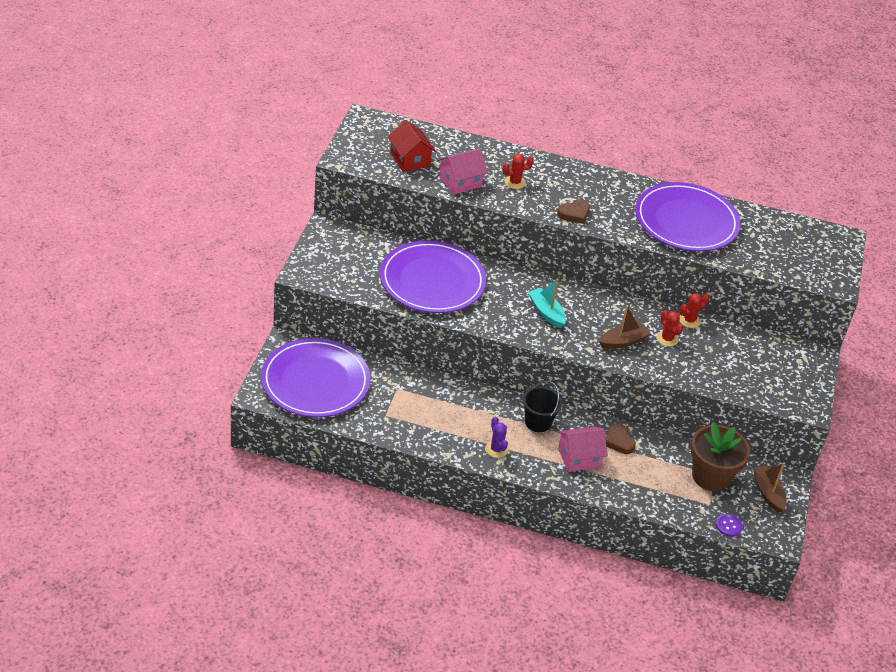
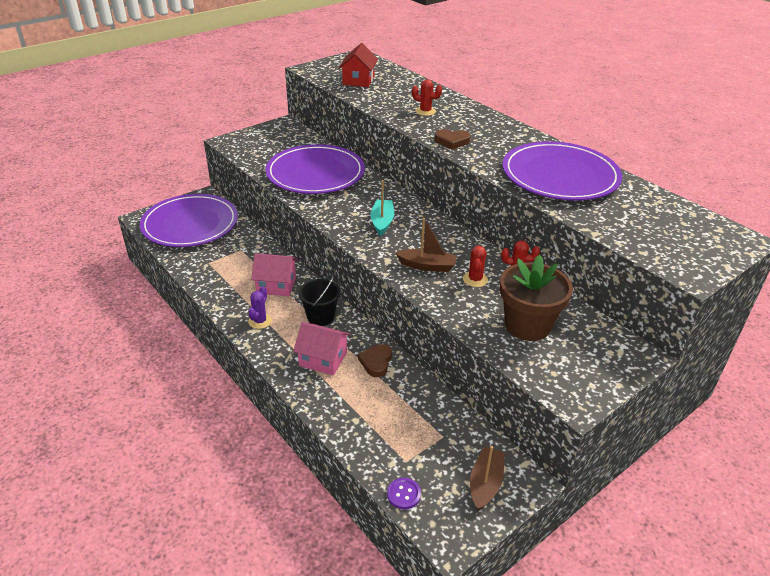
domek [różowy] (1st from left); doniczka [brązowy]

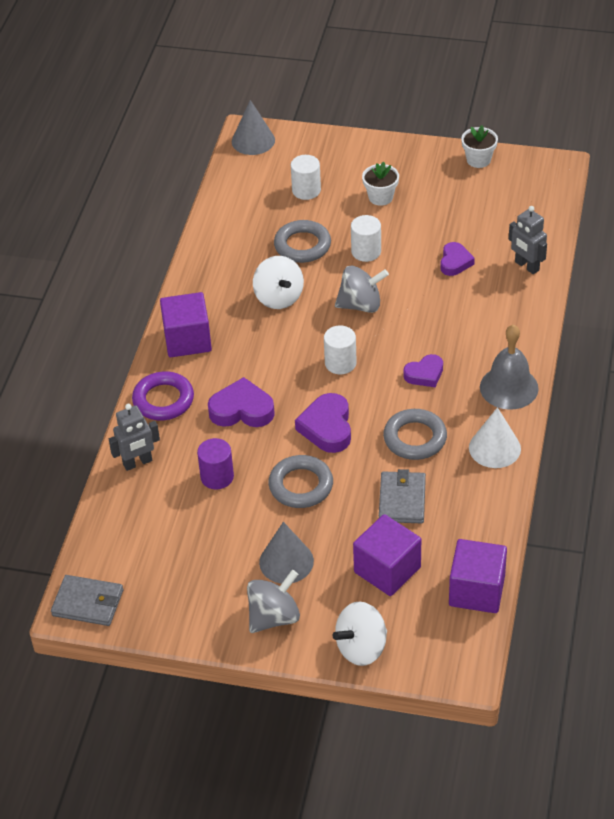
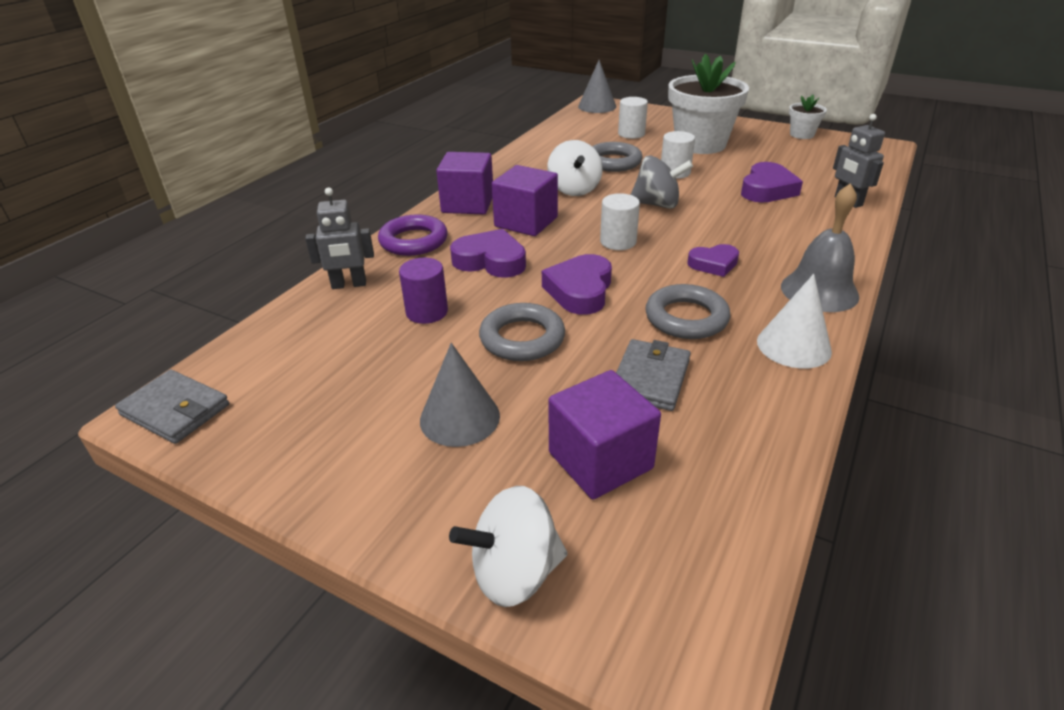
bączek [szary] (1st from left in the first image); sześcian [fioletowy] (2nd from left); doniczka [biały] (1st from left); serce [fioletowy] (4th from left)

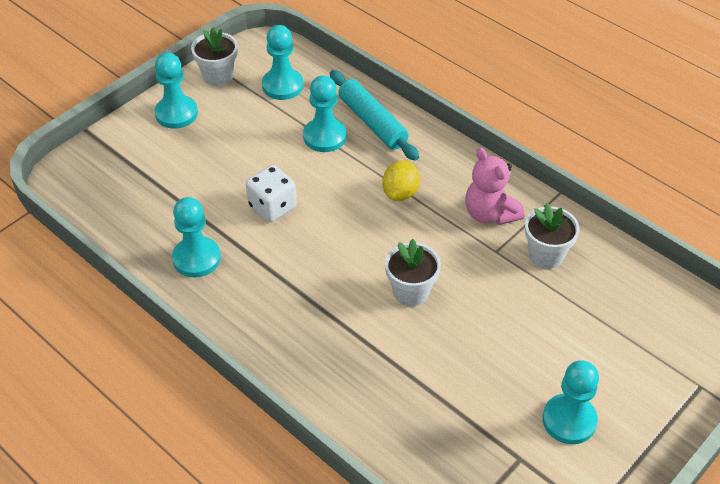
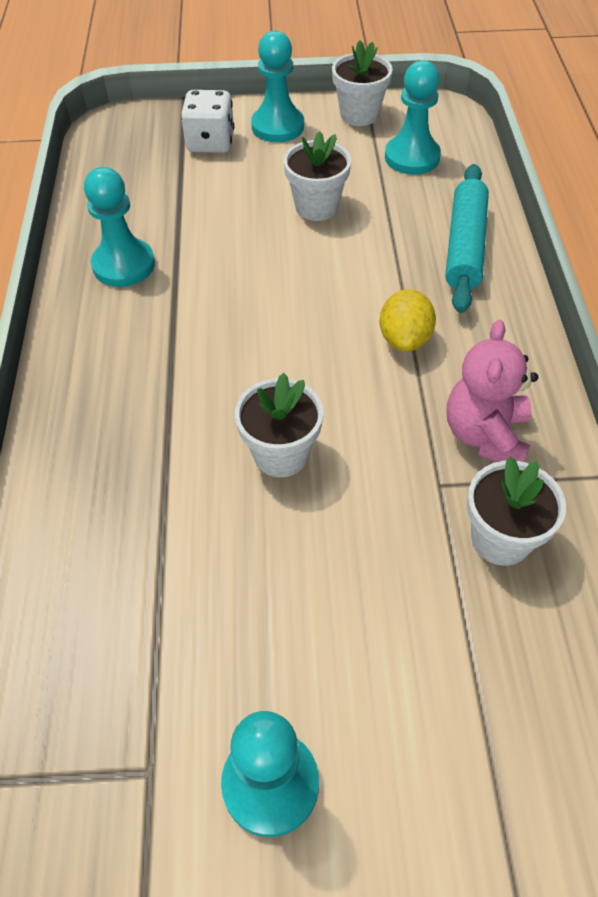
pionek [turkusowy] (4th from left in the first image); doniczka [biały] (2nd from left); kostka do gry [biały]; cytryna [żółty]

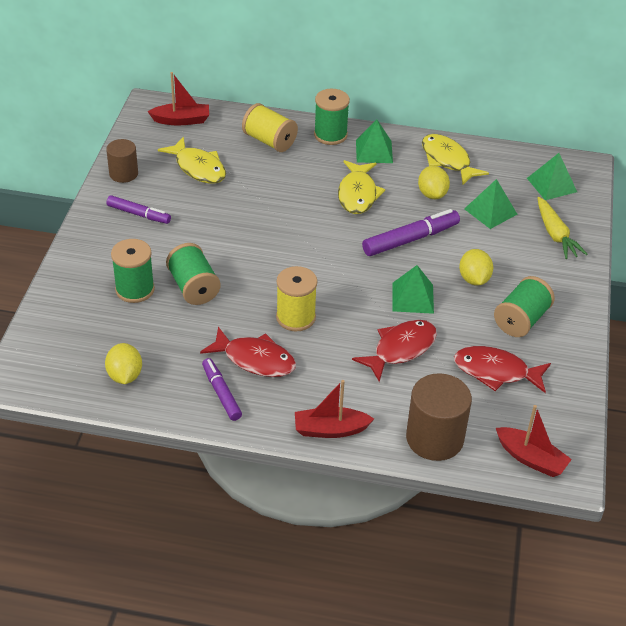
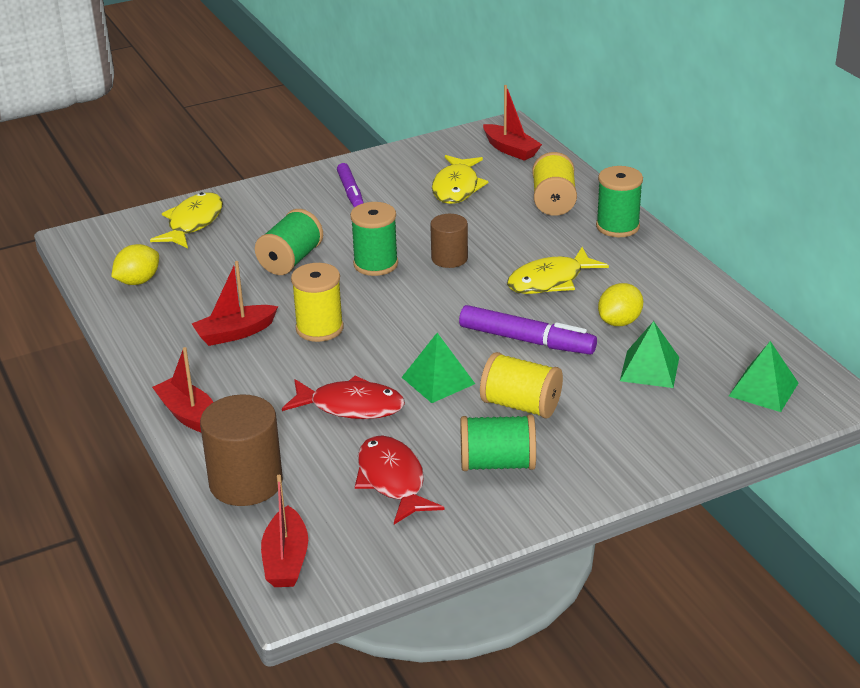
flamaster [fioletowy] (2nd from left in the first image); piramida [zielony] (1st from left in the first image); marchewka [żółty]; walec [brązowy] (2nd from left); szpulka [zielony] (2nd from left); ryba [żółty] (1st from left); łódka [czerwony] (2nd from left); szpulka [żółty] (2nd from left)

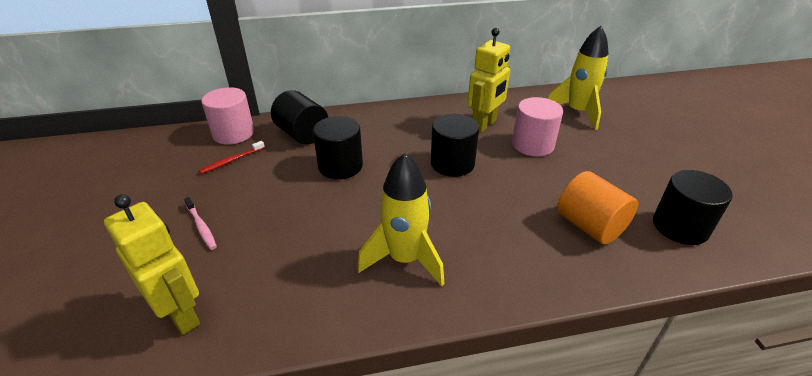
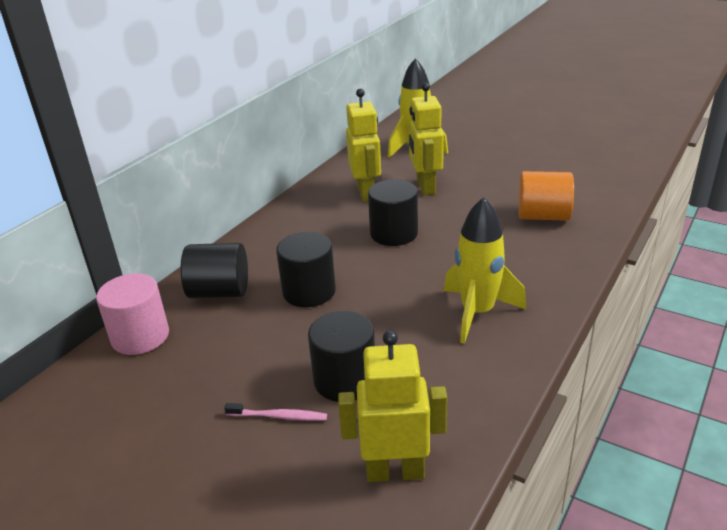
szczoteczka do zębów [czerwony]; walec [czarny] (3rd from left); robot [żółty] (3rd from left)

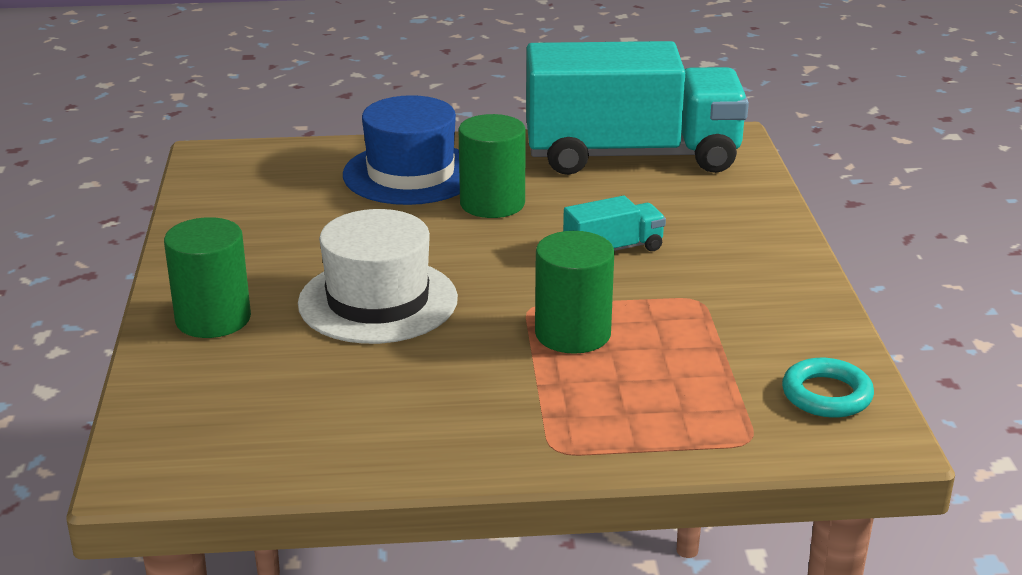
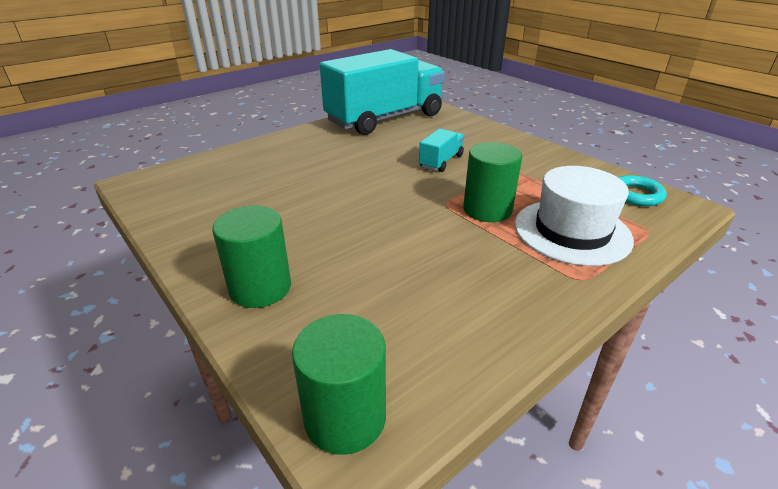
kapelusz [niebieski]; kapelusz [biały]; walec [zielony] (2nd from left)

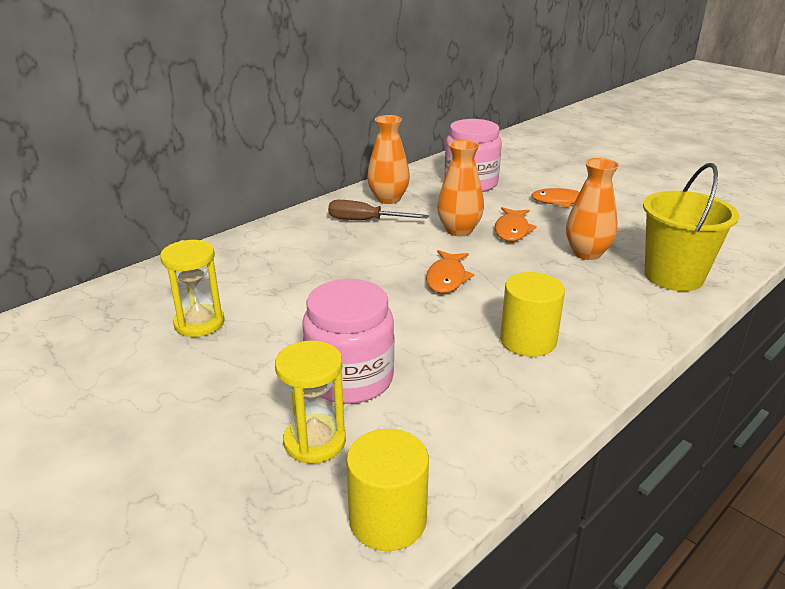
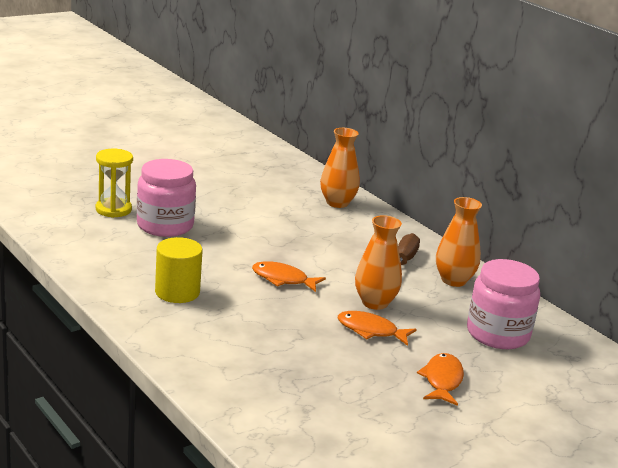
klepsydra [żółty] (1st from left in the first image); walec [żółty] (1st from left in the first image); wiadro [żółty]; wazon [pomarańczowy] (1st from left)

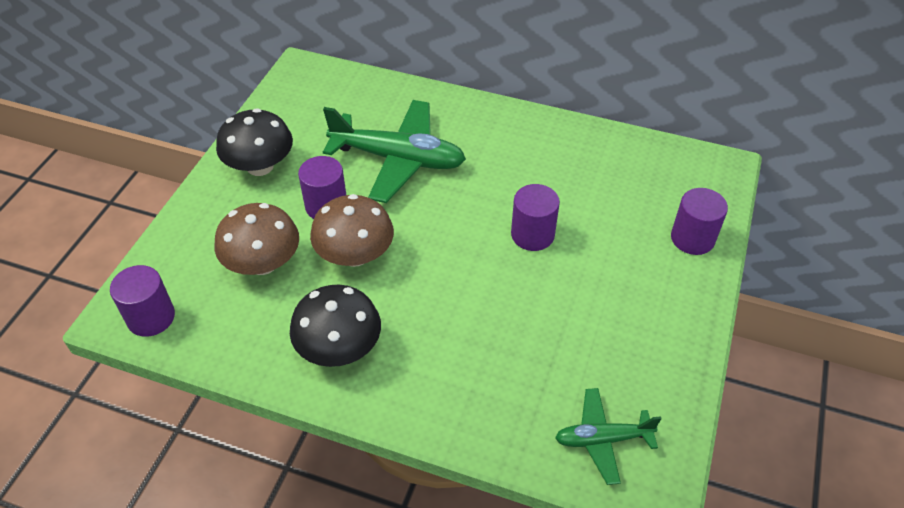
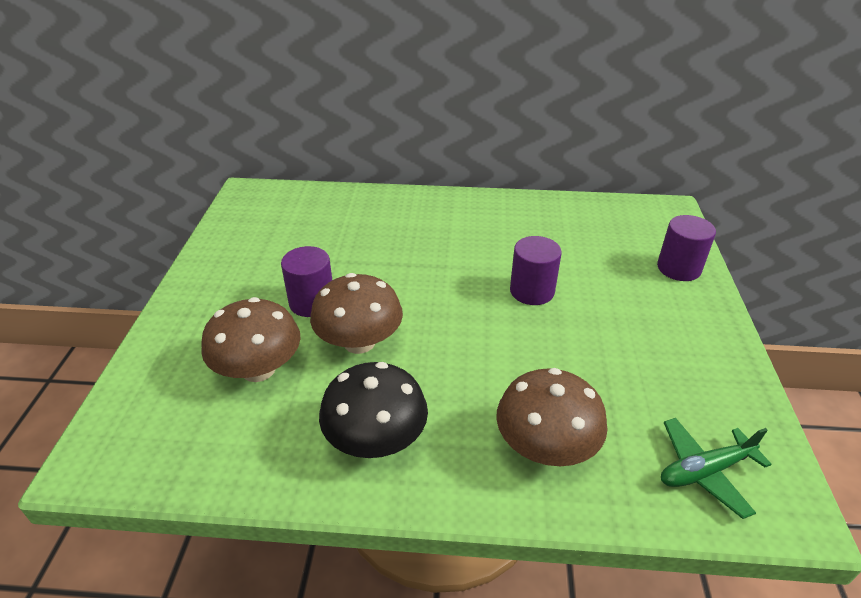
walec [fioletowy] (1st from left in the first image); grzyb [czarny] (1st from left in the first image); samolot [zielony] (1st from left in the first image); grzyb [brązowy] (3rd from left)

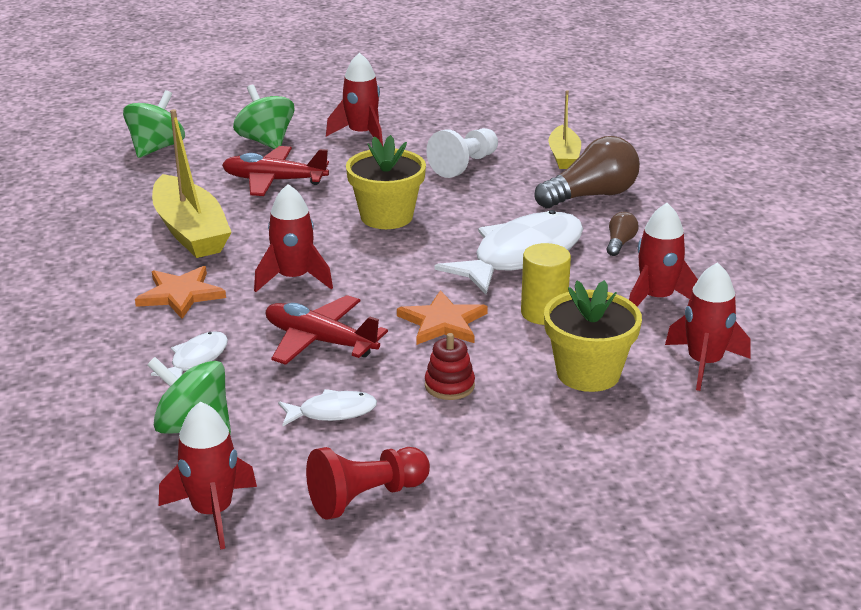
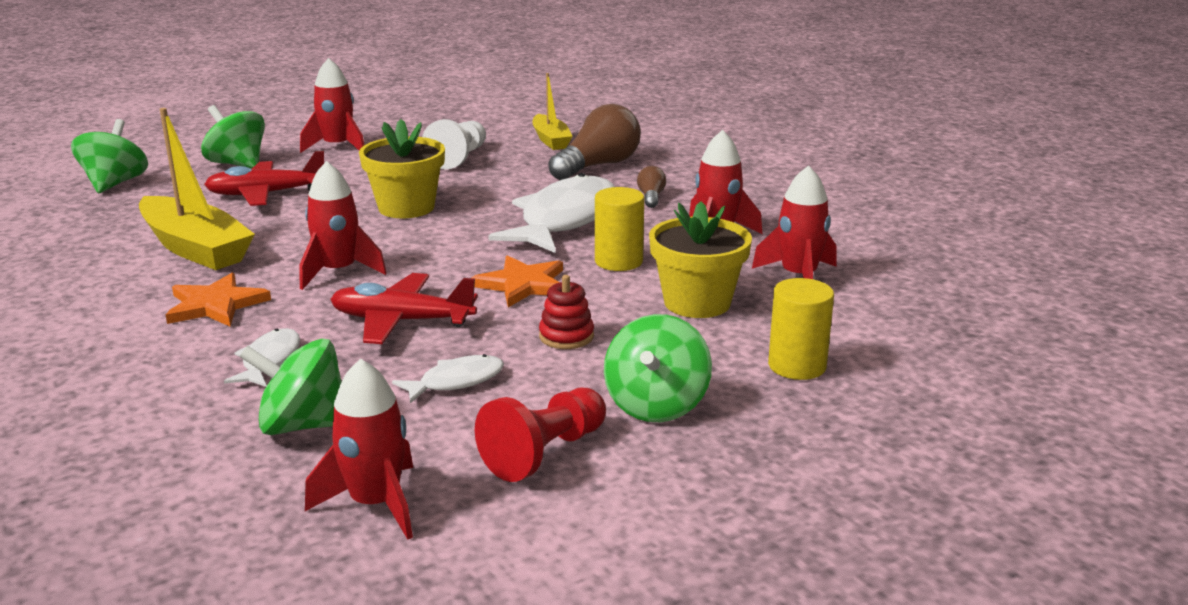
bączek [zielony] (4th from left); walec [żółty] (2nd from left)

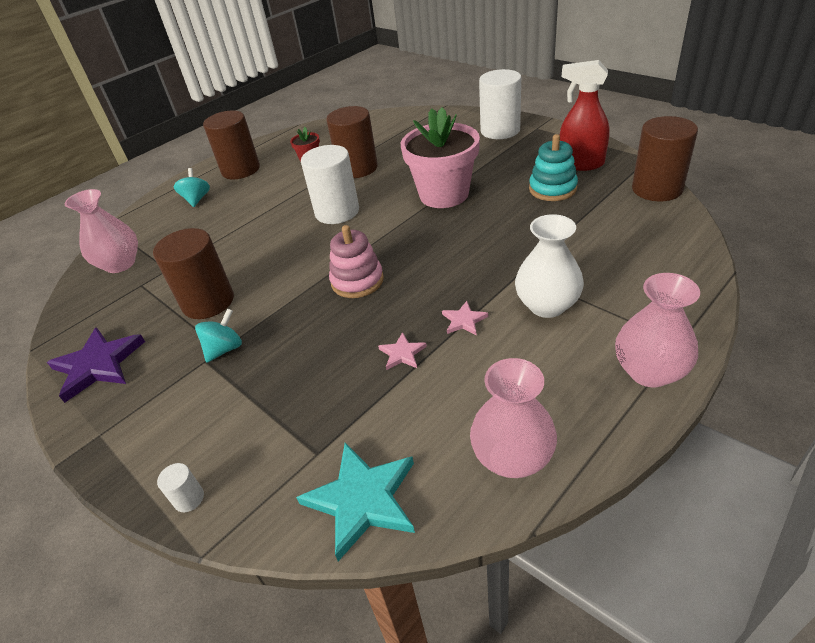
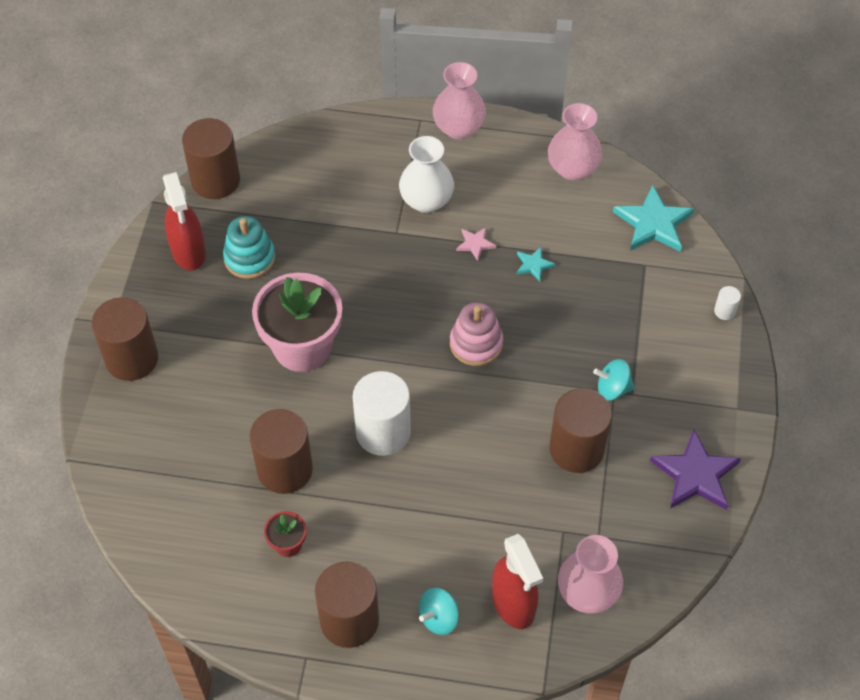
spryskiwacz [czerwony] (2nd from left); gwiazda [turkusowy] (1st from left); walec [brązowy] (1st from left)

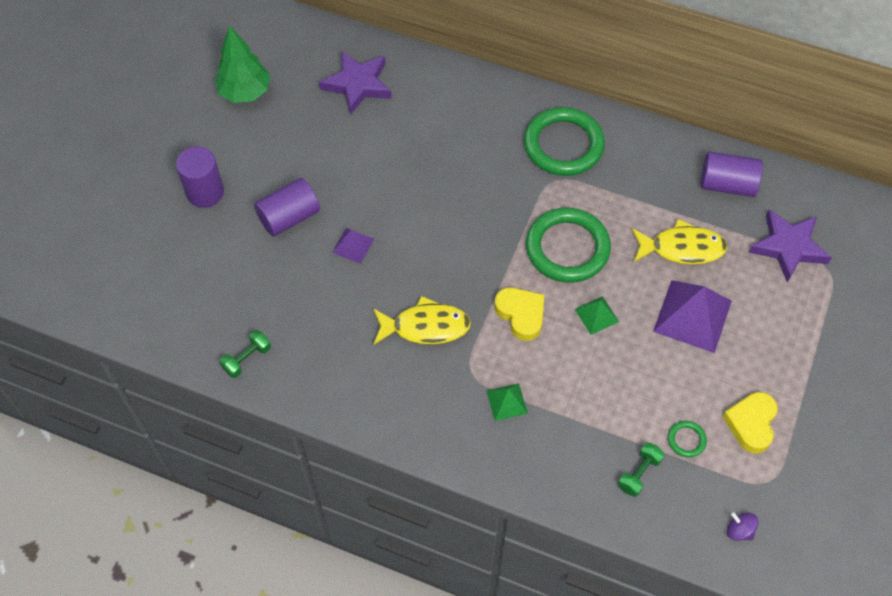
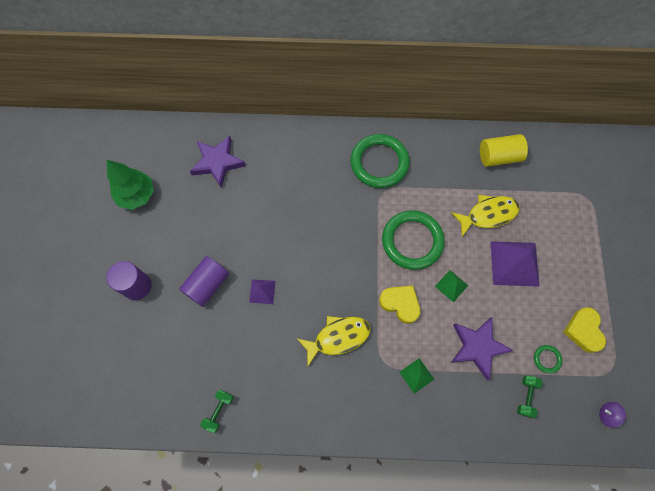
gwiazda [fioletowy] (2nd from left); walec [żółty]

